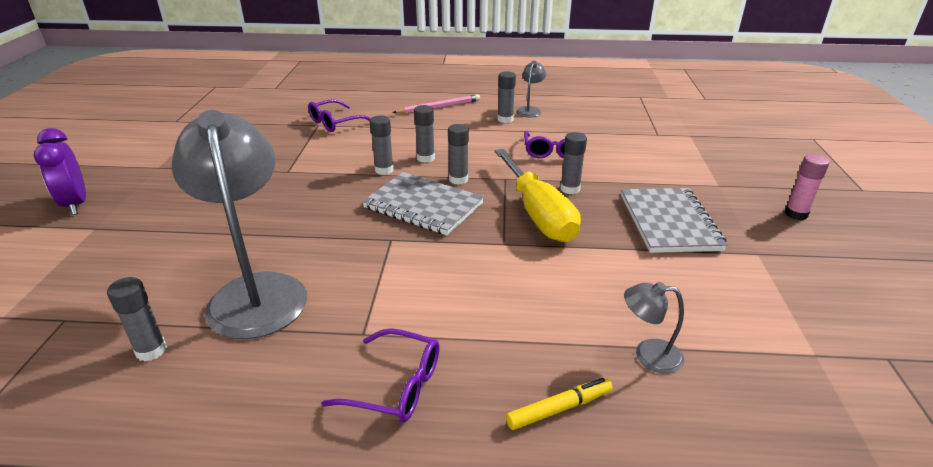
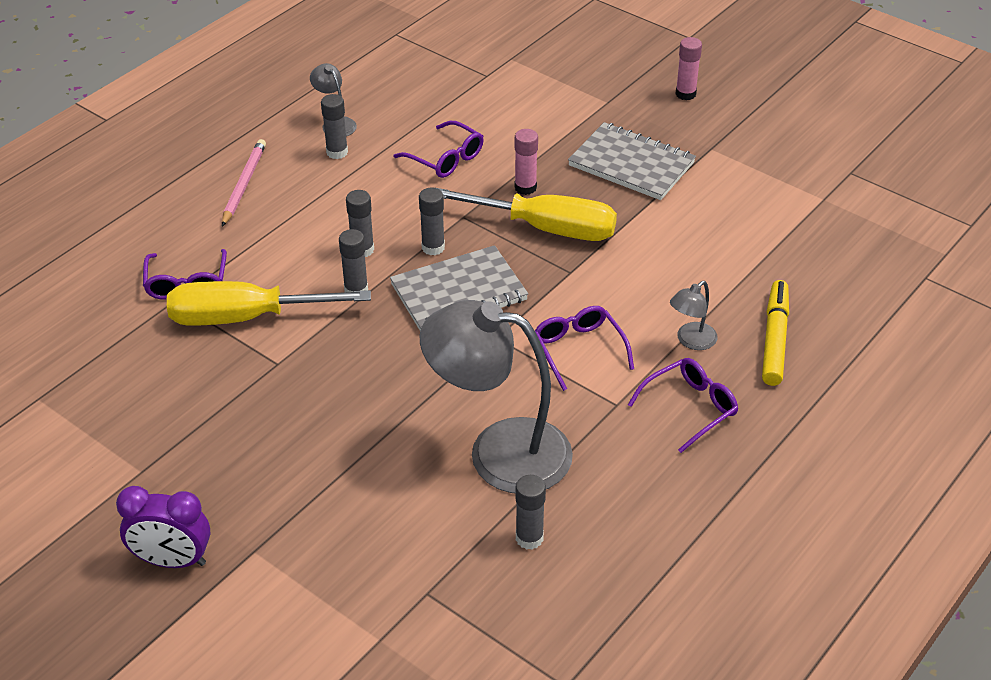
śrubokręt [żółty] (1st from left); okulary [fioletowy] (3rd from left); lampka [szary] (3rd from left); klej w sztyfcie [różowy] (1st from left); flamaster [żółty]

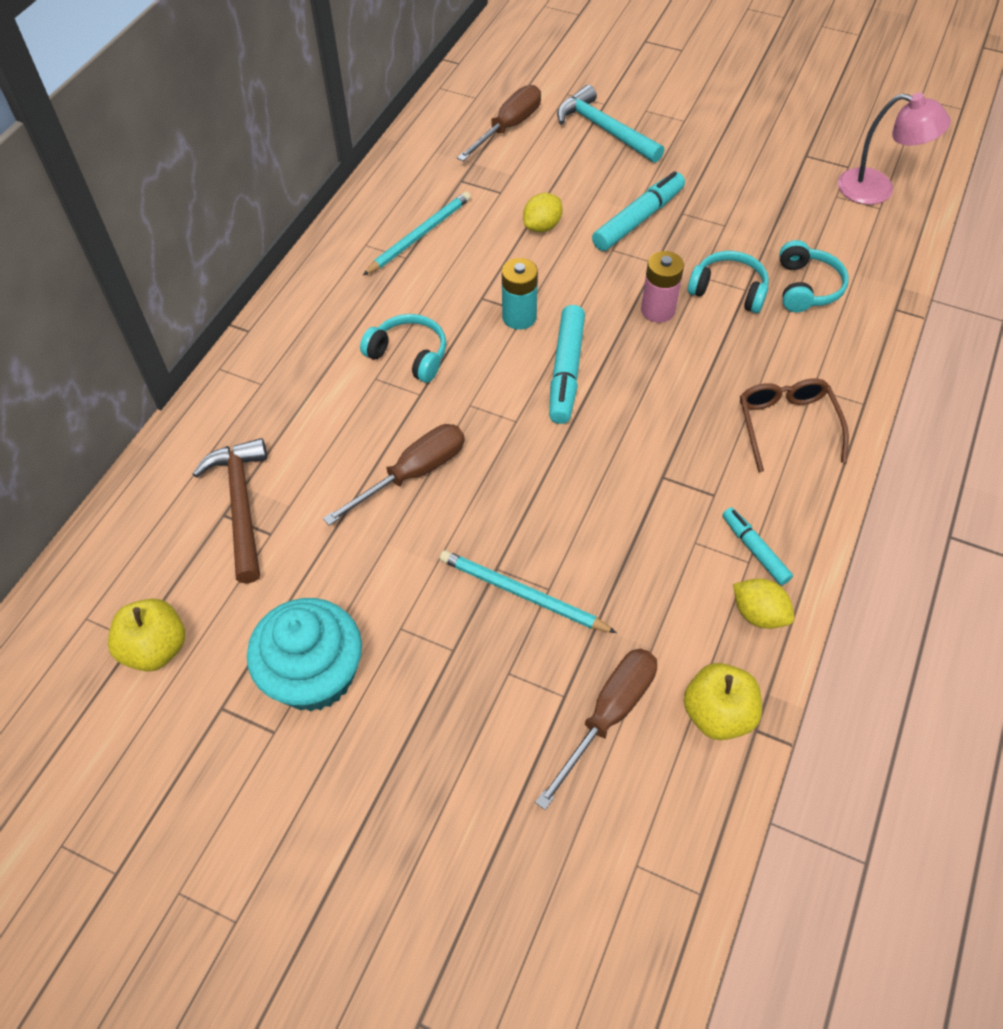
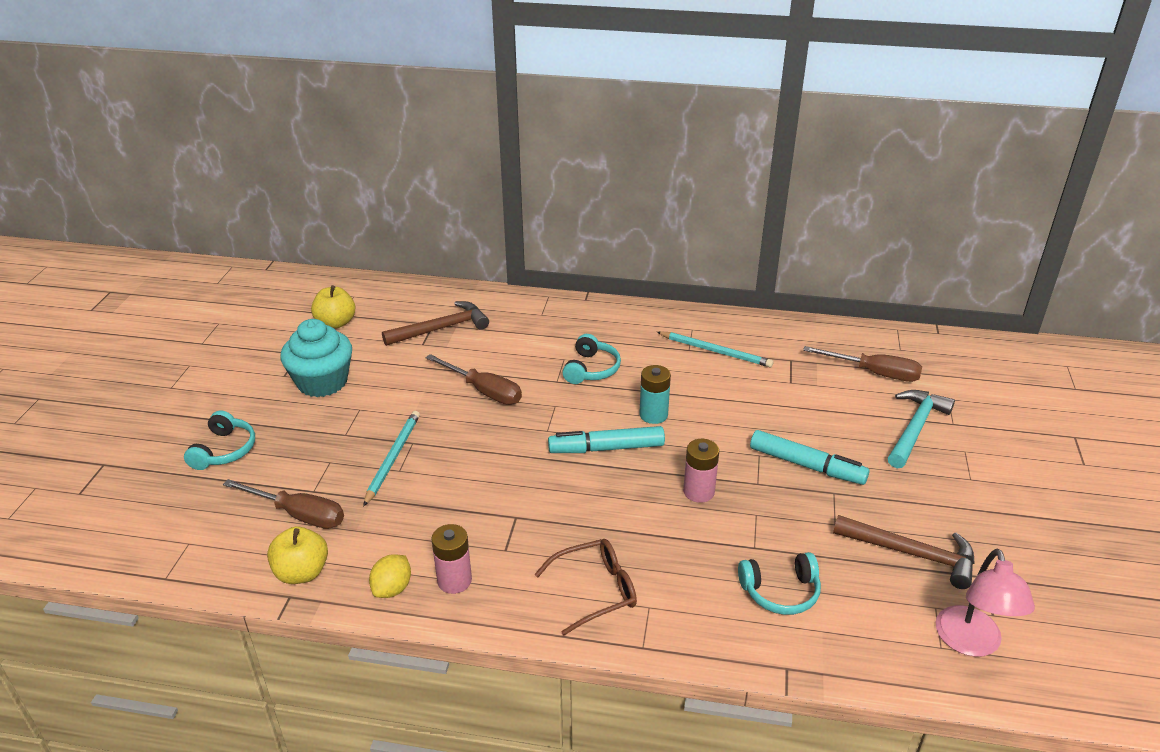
cytryna [żółty] (1st from left in the first image); młotek [brązowy] (2nd from left); słuchawki [turkusowy] (1st from left); bateria [różowy] (1st from left)

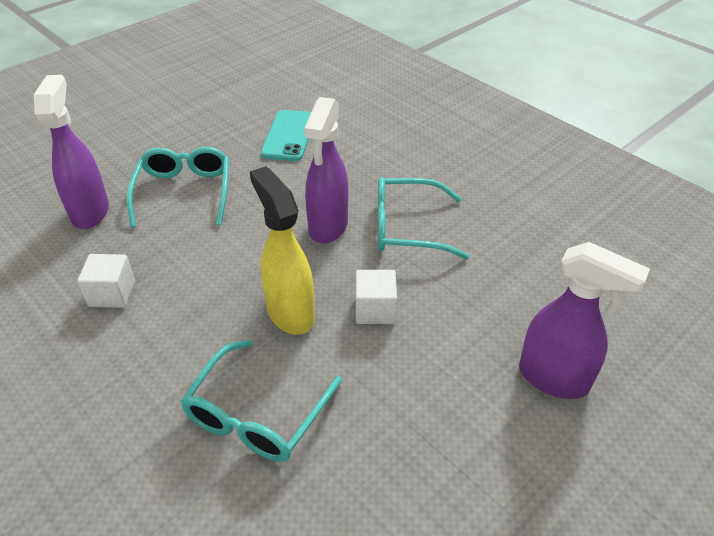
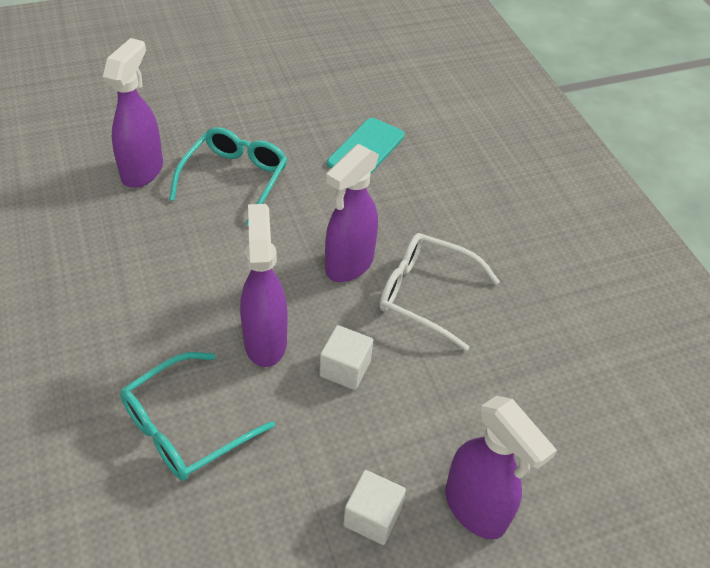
sześcian [biały] (2nd from left); spryskiwacz [fioletowy] (2nd from left); okulary [biały]

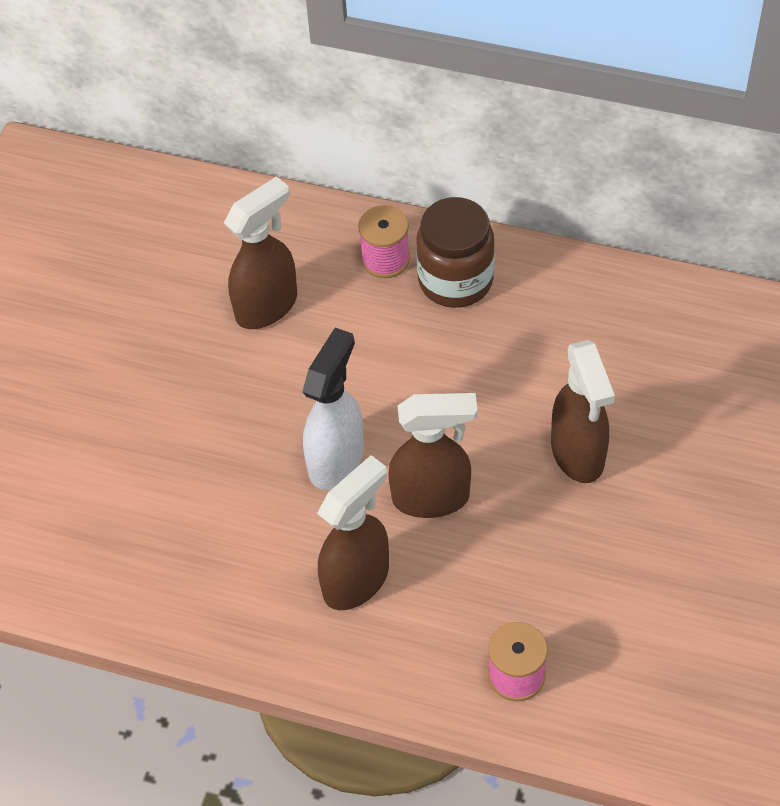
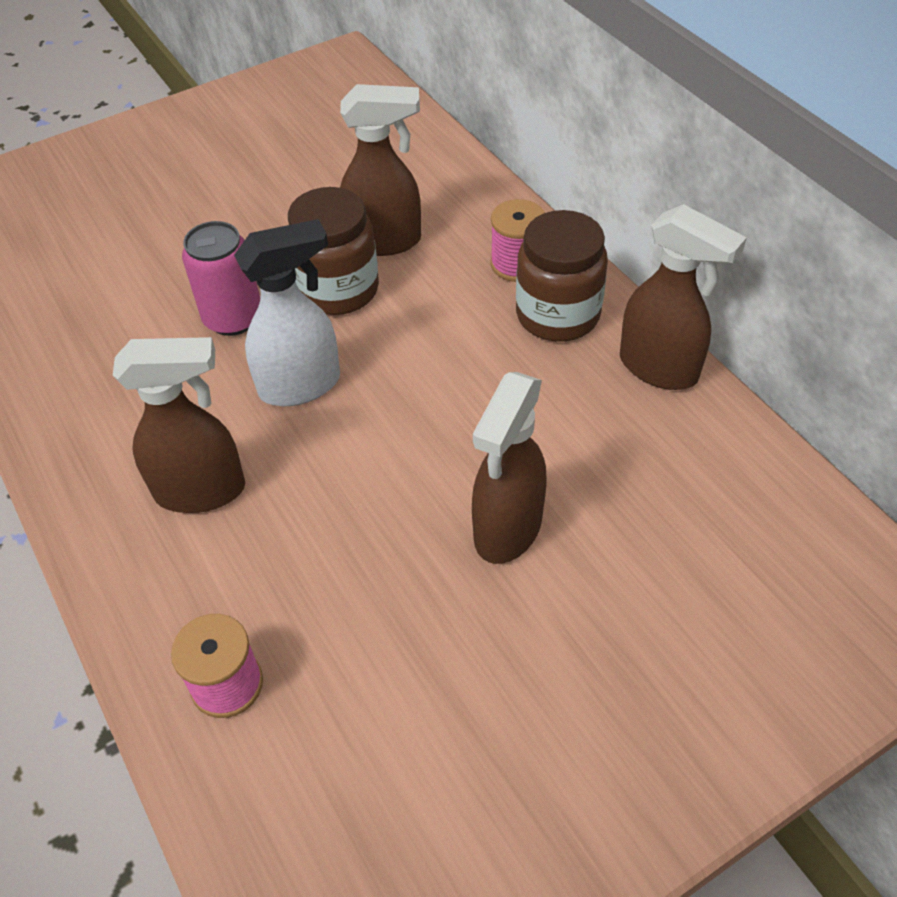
puszka [różowy]; słoik [brązowy] (1st from left); spryskiwacz [brązowy] (4th from left)

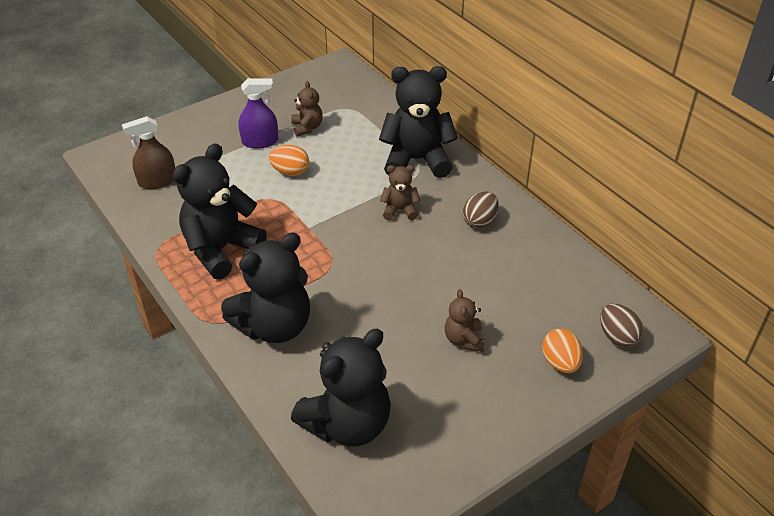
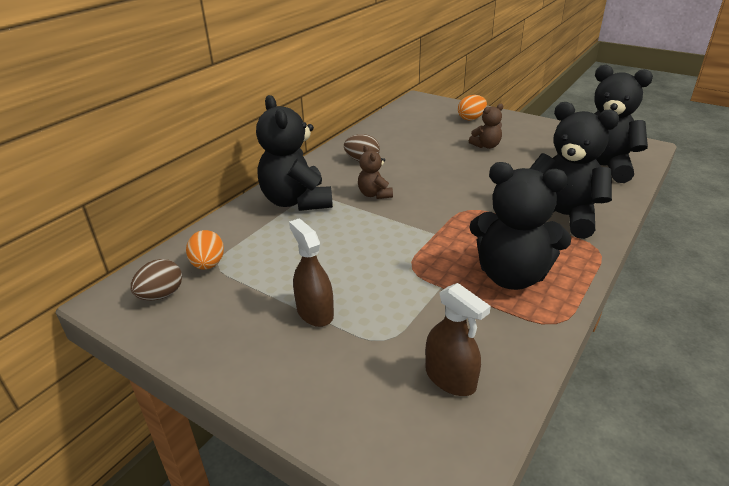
miś [brązowy] (1st from left in the first image); jajko [pomarańczowy] (1st from left); jajko [brązowy] (1st from left); spryskiwacz [brązowy] (1st from left)

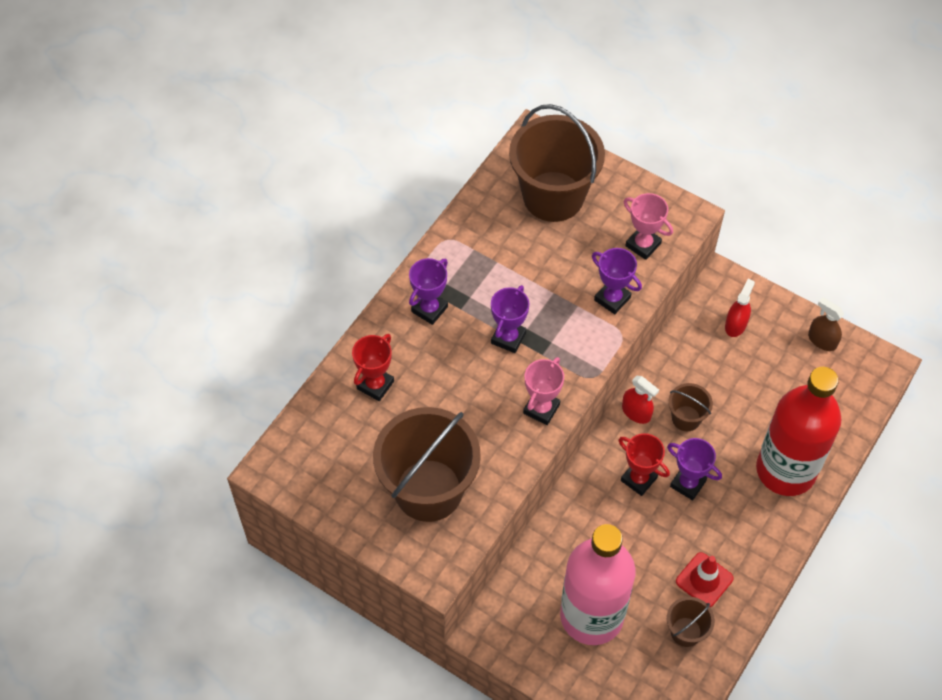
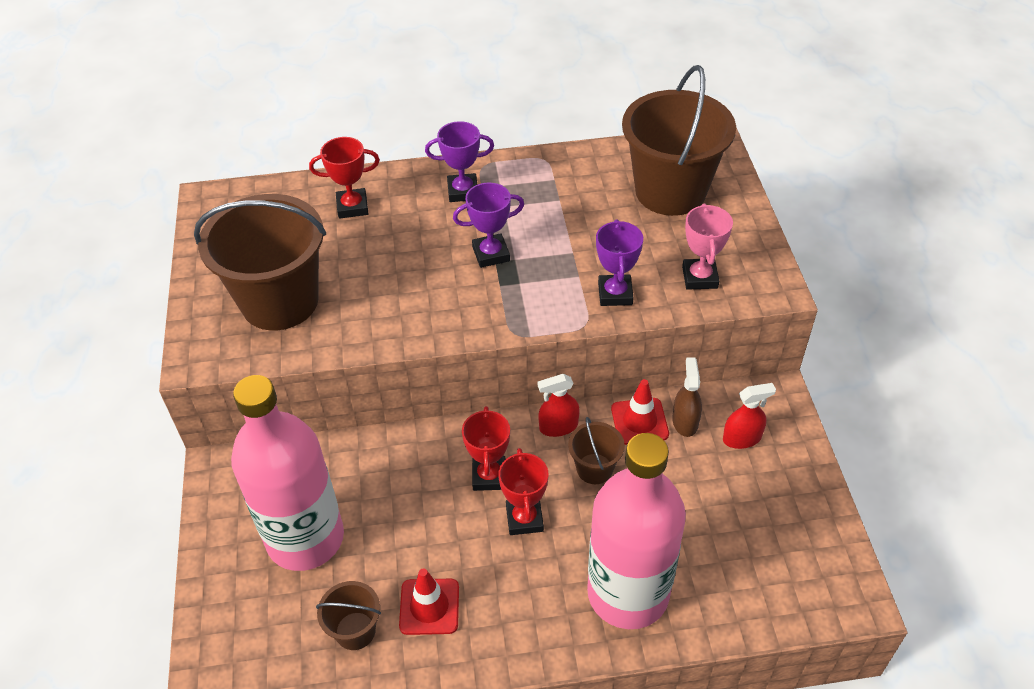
puchar [różowy] (1st from left in the first image); pachołek [czerwony] (2nd from left); spryskiwacz [brązowy]; puchar [czerwony] (3rd from left); butelka [różowy] (2nd from left); spryskiwacz [czerwony] (1st from left)

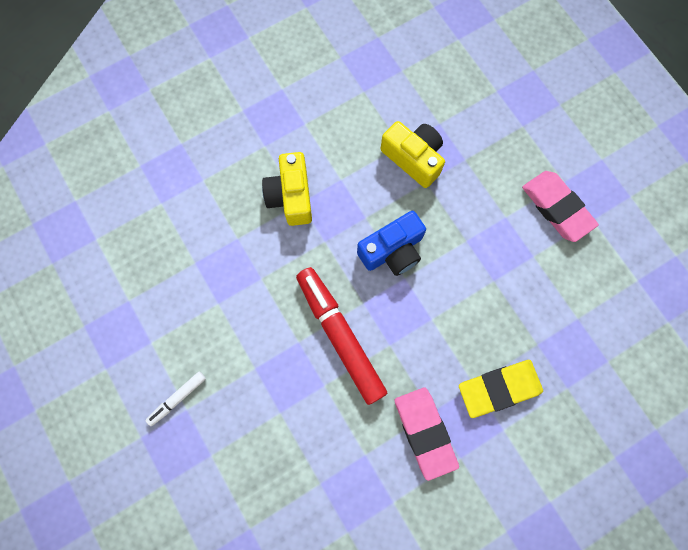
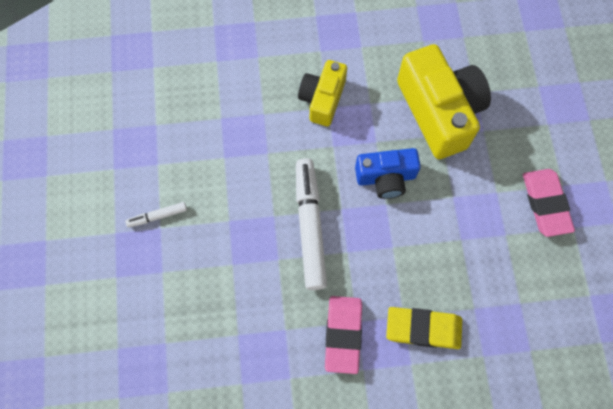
flamaster [biały] (2nd from left); aparat fotograficzny [żółty] (2nd from left)

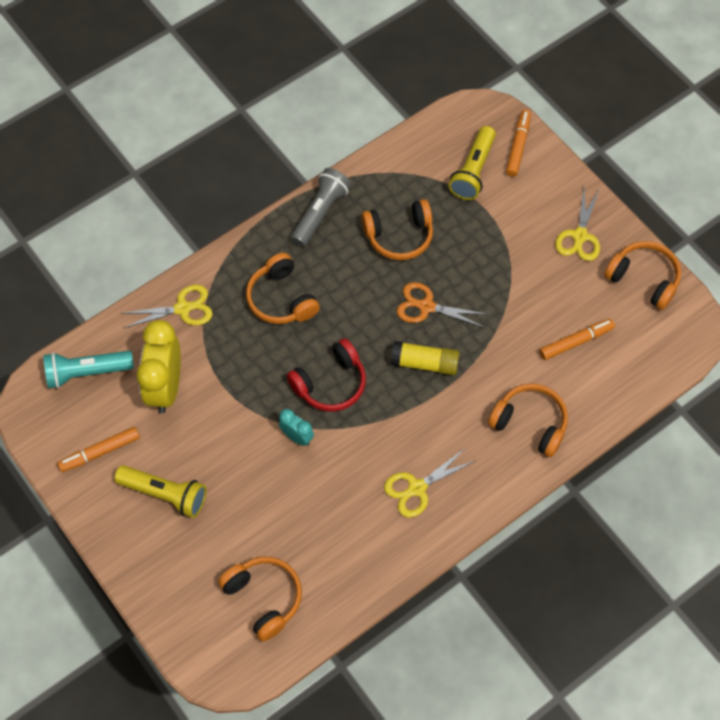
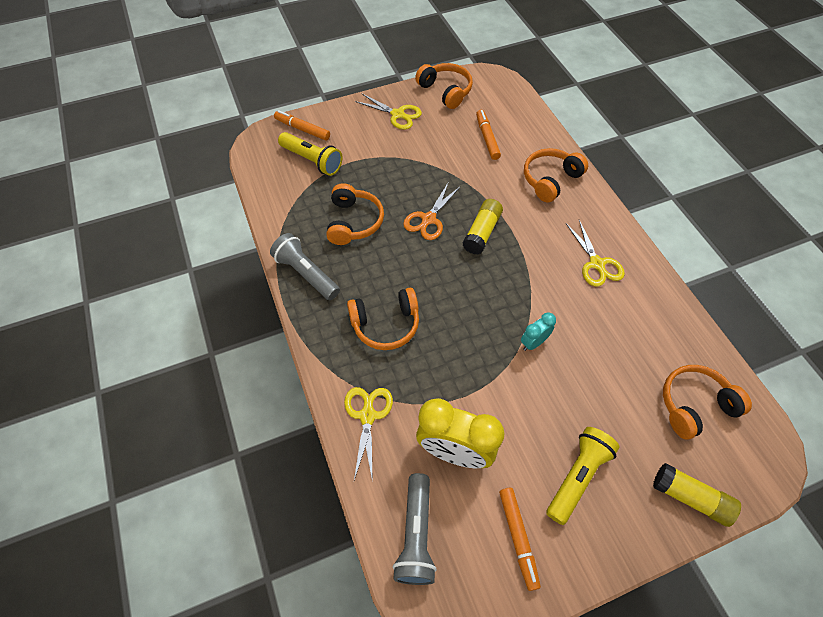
słuchawki [czerwony]; klej w sztyfcie [żółty] (2nd from left); latarka [szary] (2nd from left); słuchawki [pomarańczowy] (3rd from left)

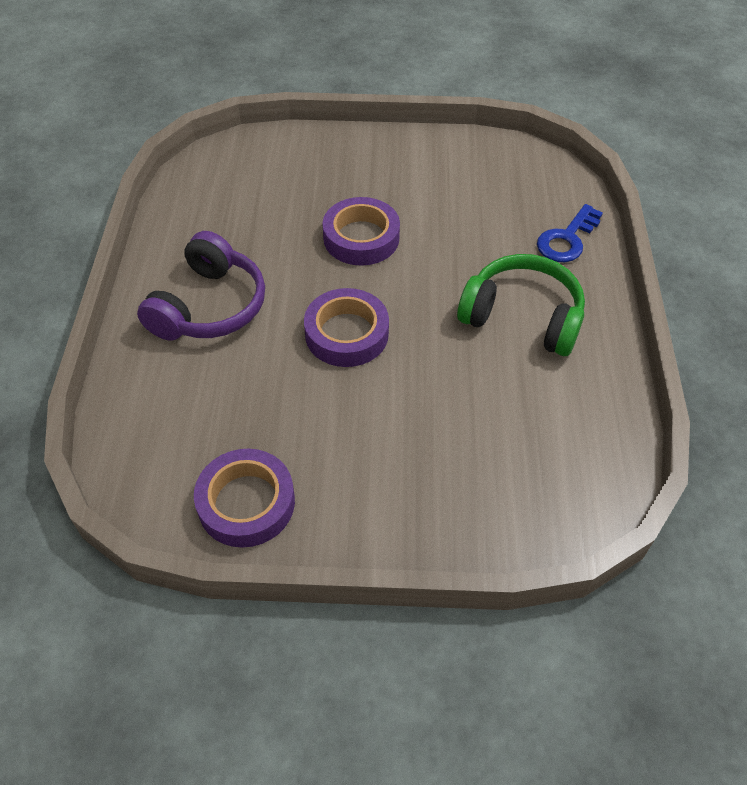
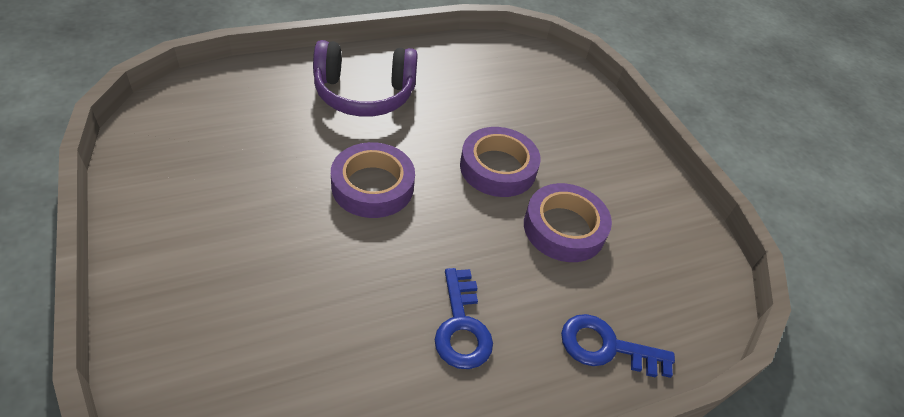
taśma klejąca [fioletowy] (3rd from left); klucz [niebieski] (1st from left)

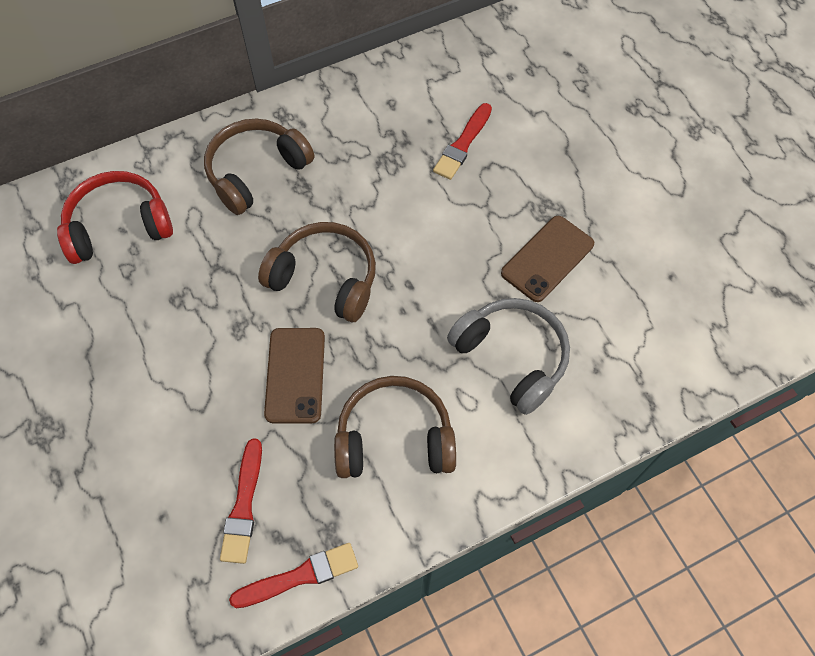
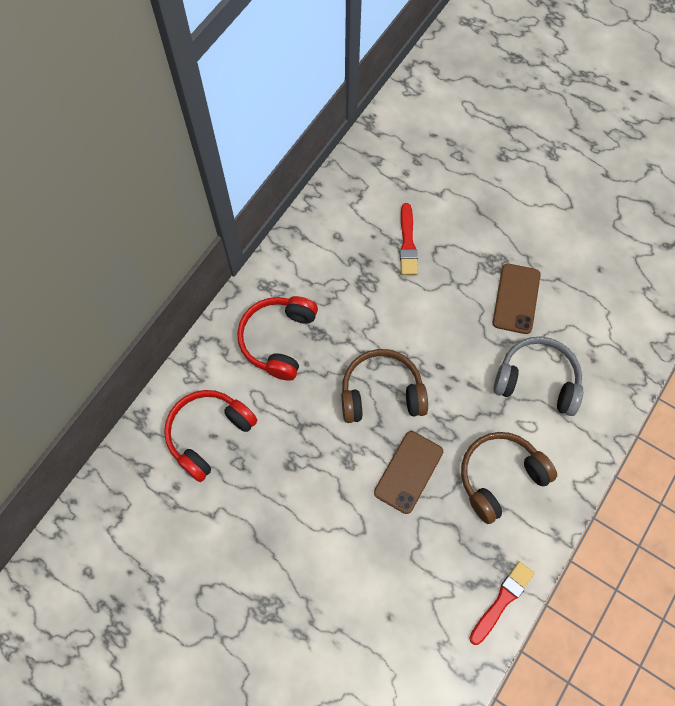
pędzel [czerwony] (1st from left in the first image); słuchawki [czerwony] (2nd from left); telefon [brązowy] (1st from left)

